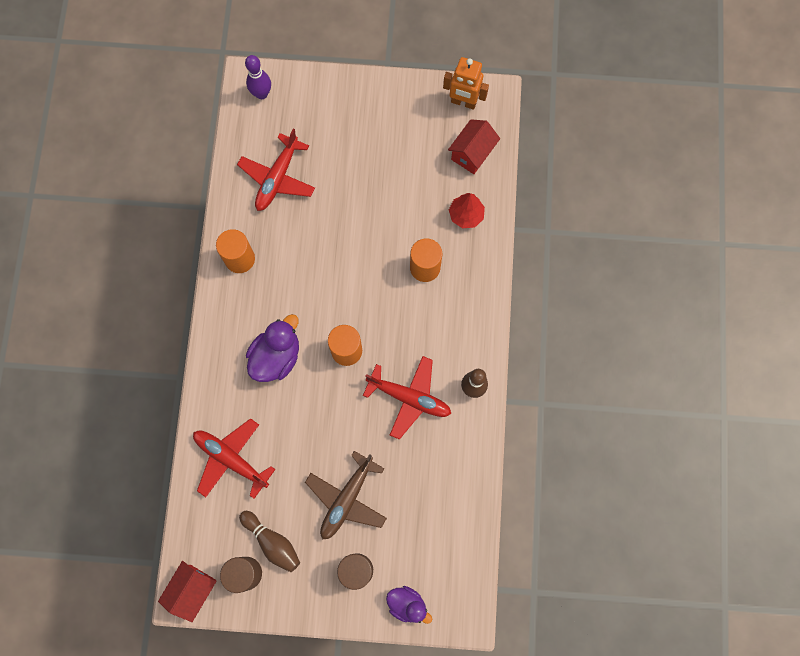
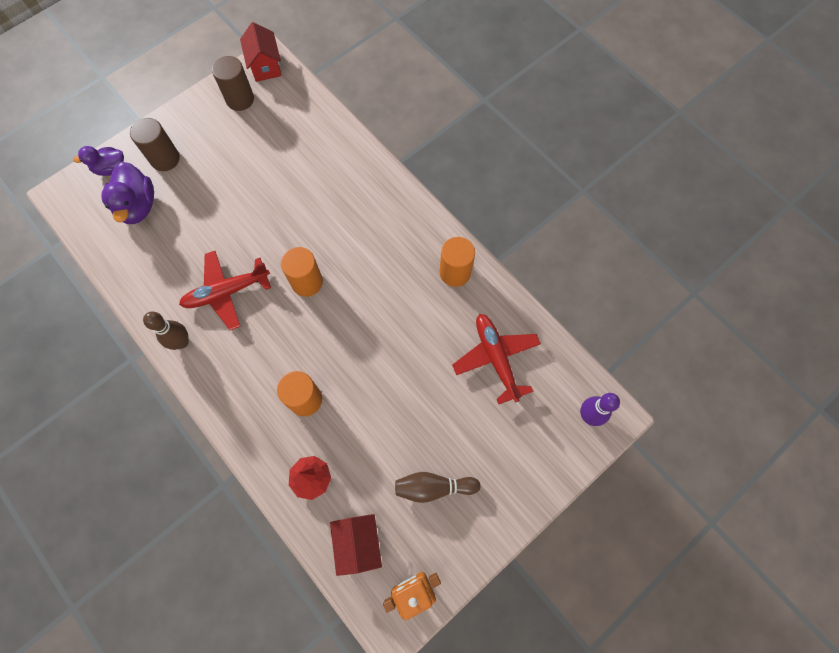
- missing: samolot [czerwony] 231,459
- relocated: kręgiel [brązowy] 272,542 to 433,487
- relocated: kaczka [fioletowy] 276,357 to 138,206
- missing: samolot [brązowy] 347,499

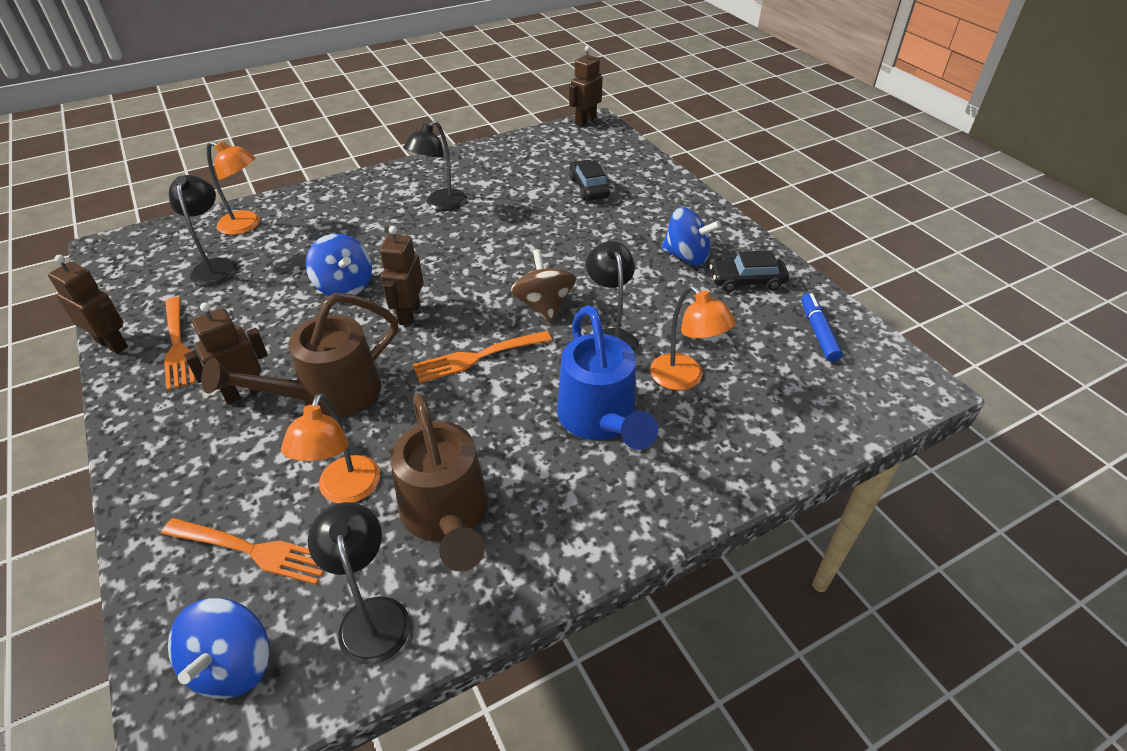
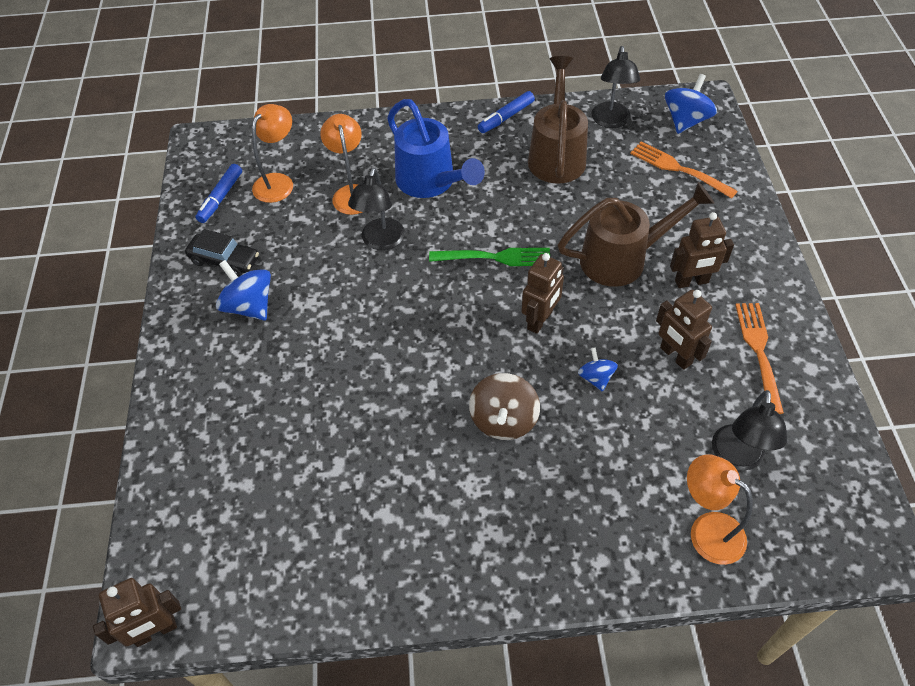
- relocated: robot [brązowy] 112,344 to 675,356
- relocated: lampka [pomarańczowy] 345,491 to 278,182
- size: bączek [niebieski] 344,286 = 596,378 x0.59
- missing: lampka [czarny] 441,204
- colour: widelec [pomarańczowy] 478,356 to widelec [zielony] 494,258
- relocated: bączek [brązowy] 544,306 to 503,420
- spun: konewka [niebieski] 600,420 = 430,182 135 degrees clockwise
- missing: samochód [czarny] 588,188
- appeared: flamaster [niebieski] 506,117

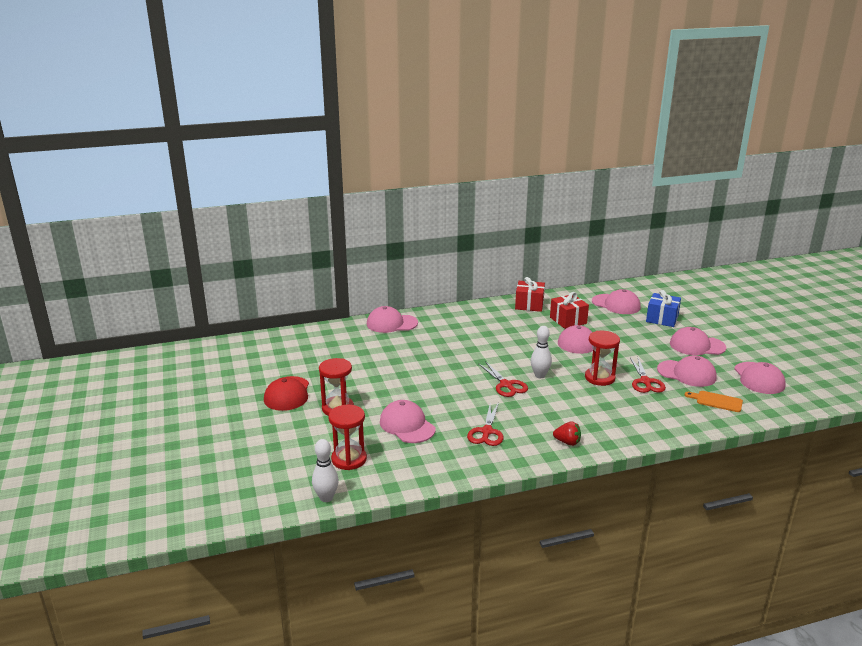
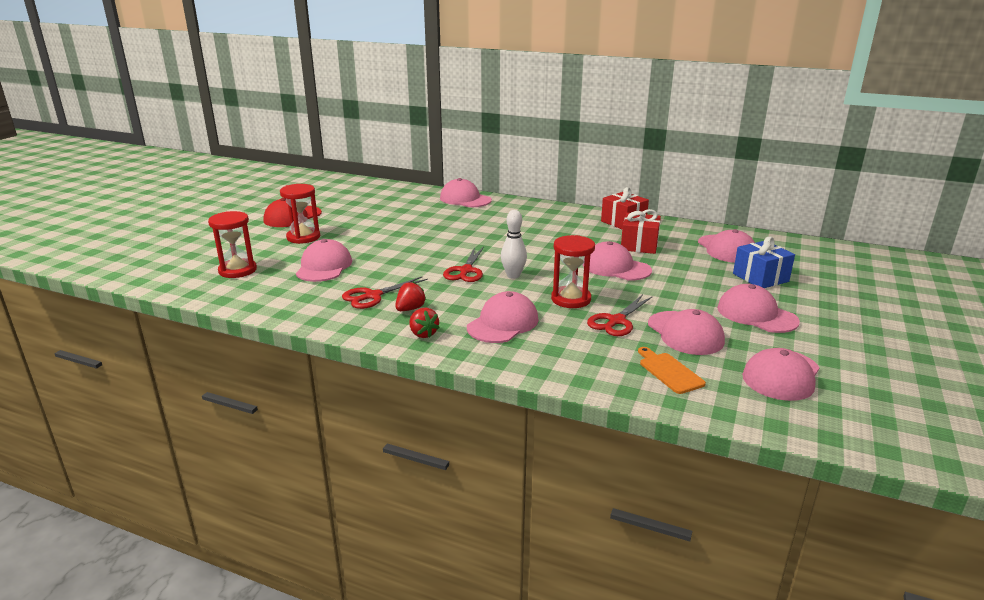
- missing: kręgiel [biały] 326,498
- appeared: truskawka [czerwony] 410,309
- appeared: czapka [różowy] 503,323

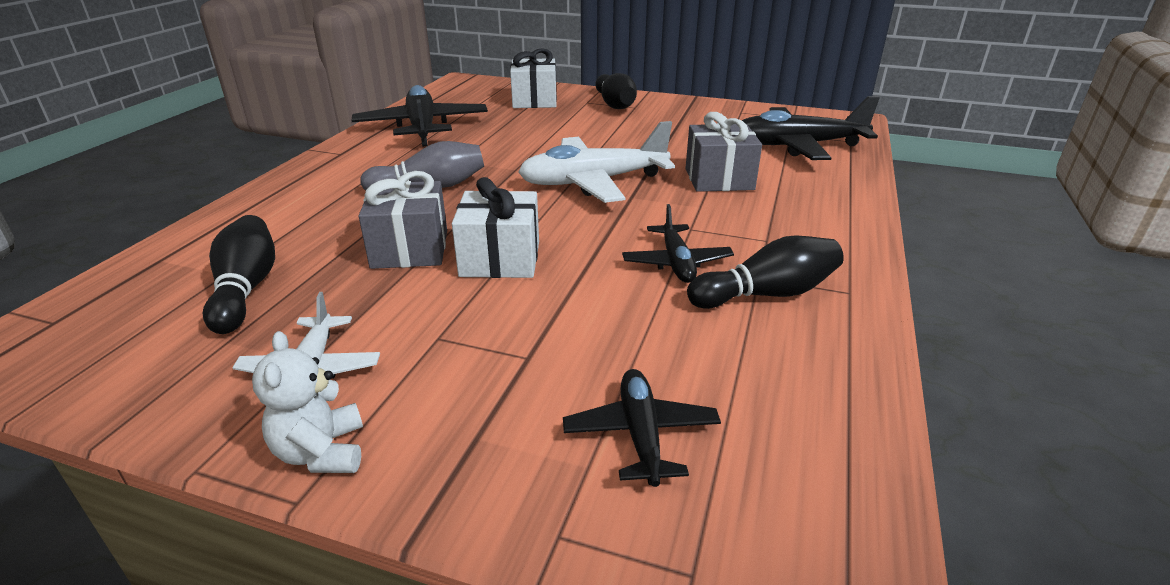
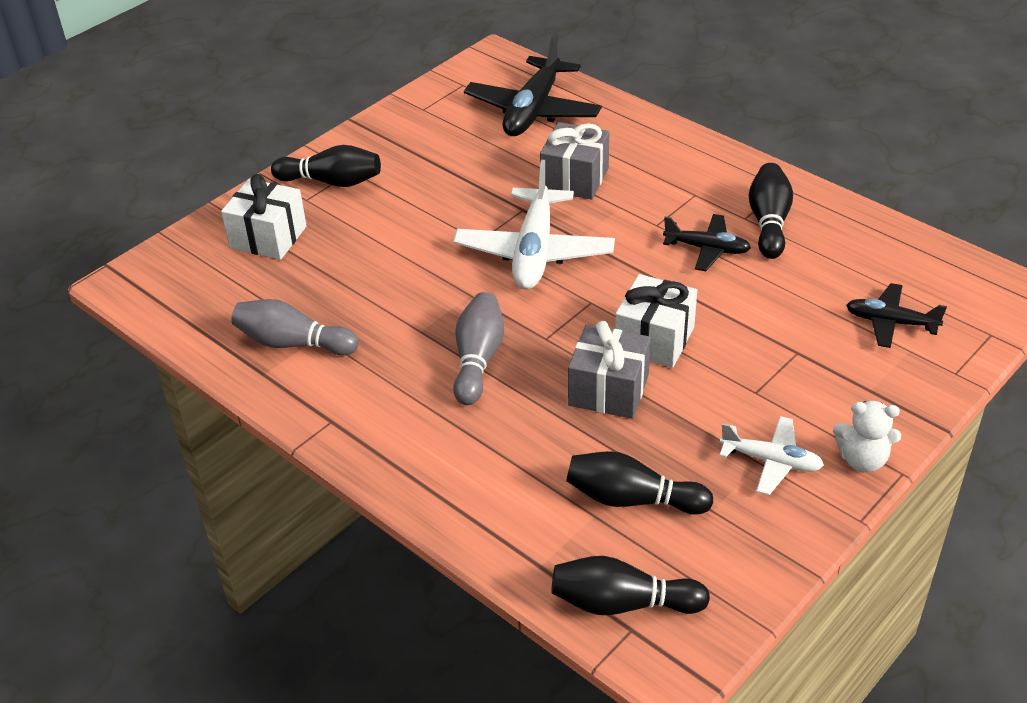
- exchanged: samolot [czarny] 422,128 to kręgiel [szary] 293,343
- appeared: kręgiel [czarny] 622,603

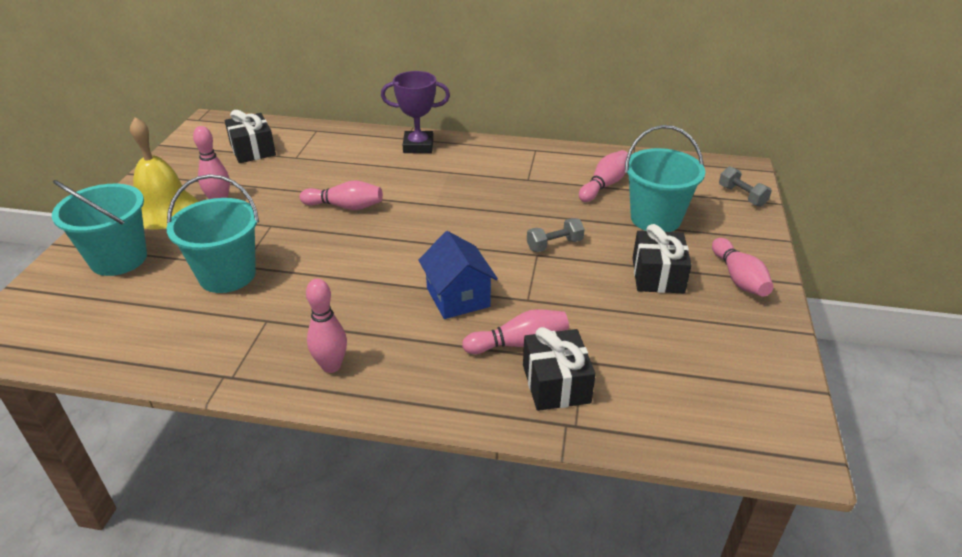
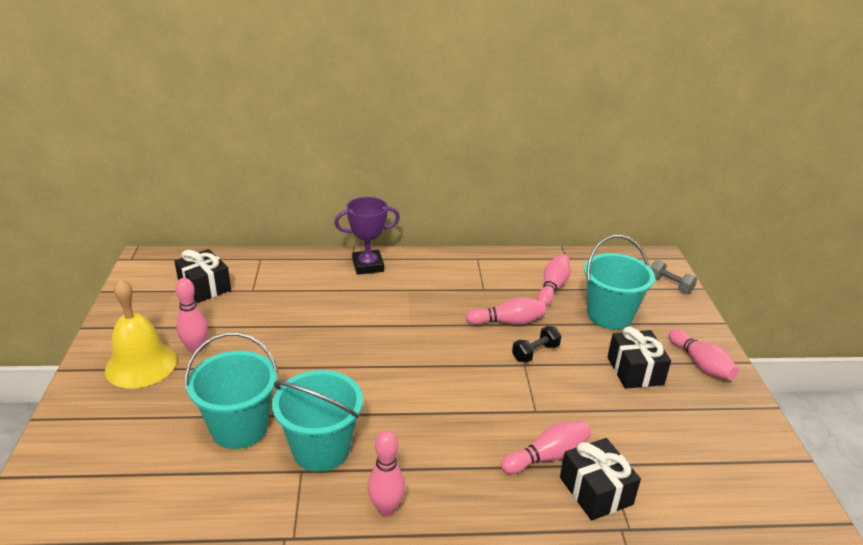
- relocated: wiadro [turkusowy] 118,259 to 321,449
- relocated: kręgiel [różowy] 345,206 to 508,322
- missing: domek [niebieski] 458,297
- colour: hantel [szary] 554,245 to hantel [czarny] 535,353

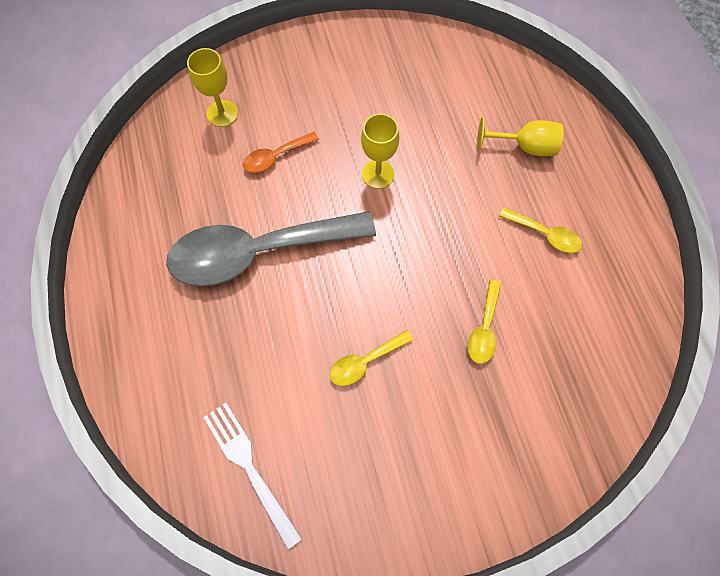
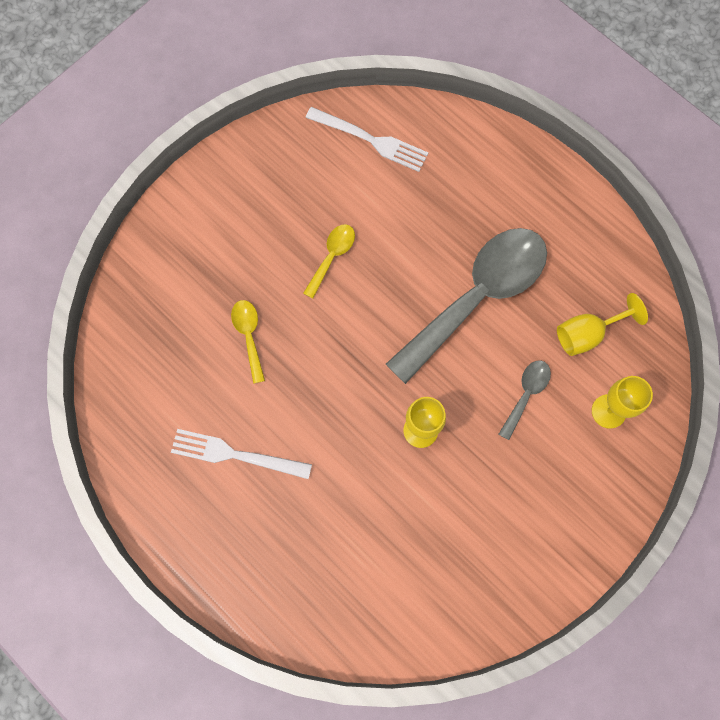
- colour: łyżka [pomarańczowy] 276,156 to łyżka [szary] 526,394
- relocated: kielich [żółty] 525,147 to 587,334
- exchanged: łyżka [żółty] 544,234 to widelec [biały] 235,455

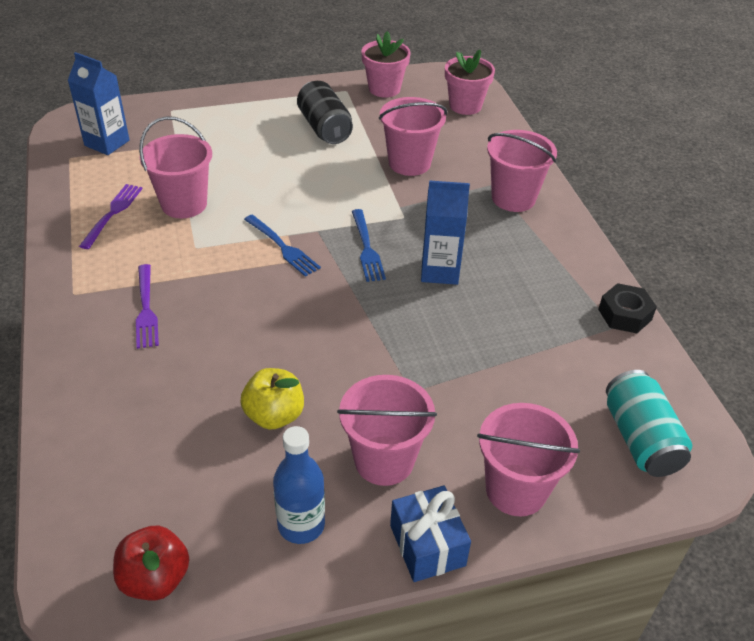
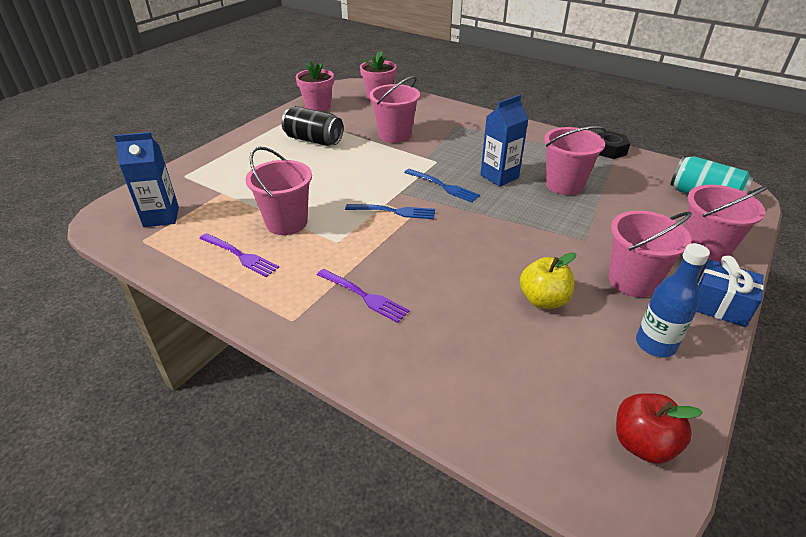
- spun: widelec [fioletowy] 112,213 = 240,255 150 degrees clockwise
- relocated: wiadro [różowy] 513,198 to 564,185

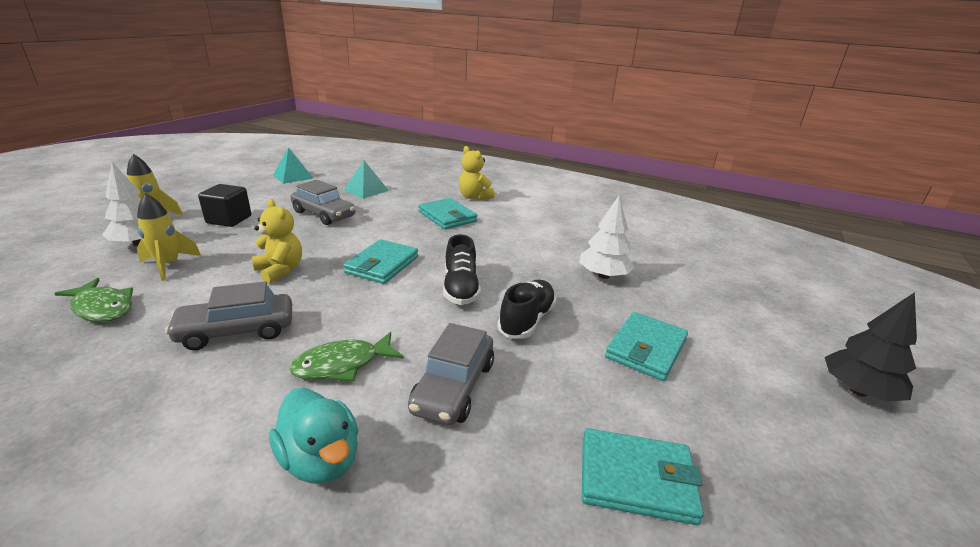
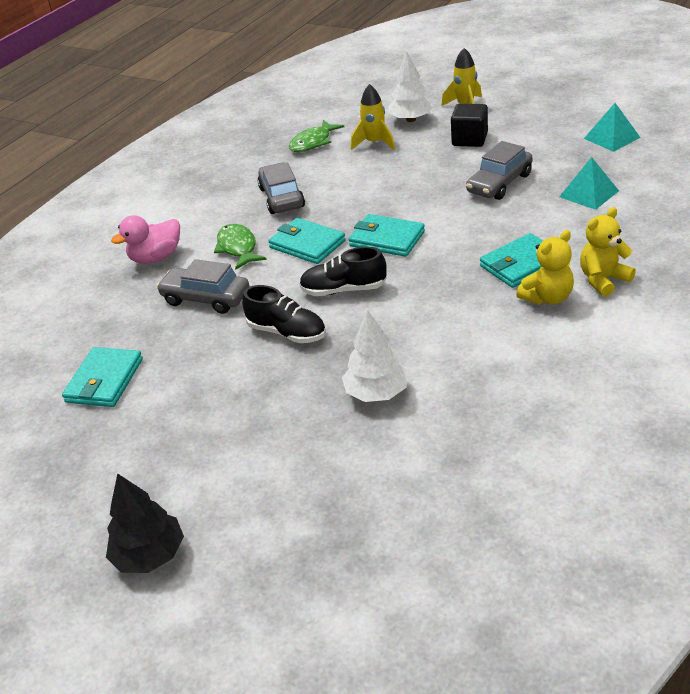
- relocated: miś [żółty] 280,270 to 547,297
- colour: kaczka [turkusowy] 321,460 to kaczka [różowy] 156,258
- relocated: portfel [turkusowy] 646,349 to 307,244

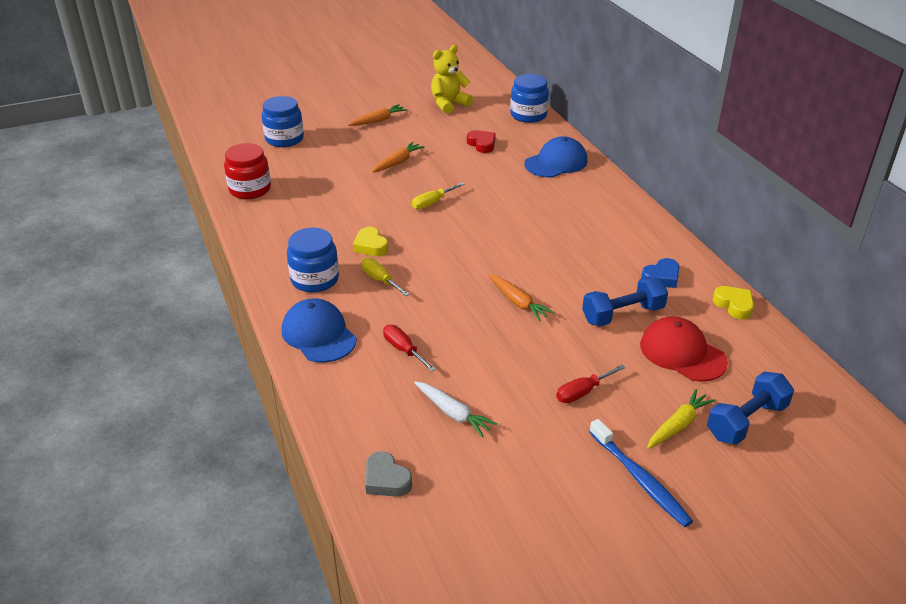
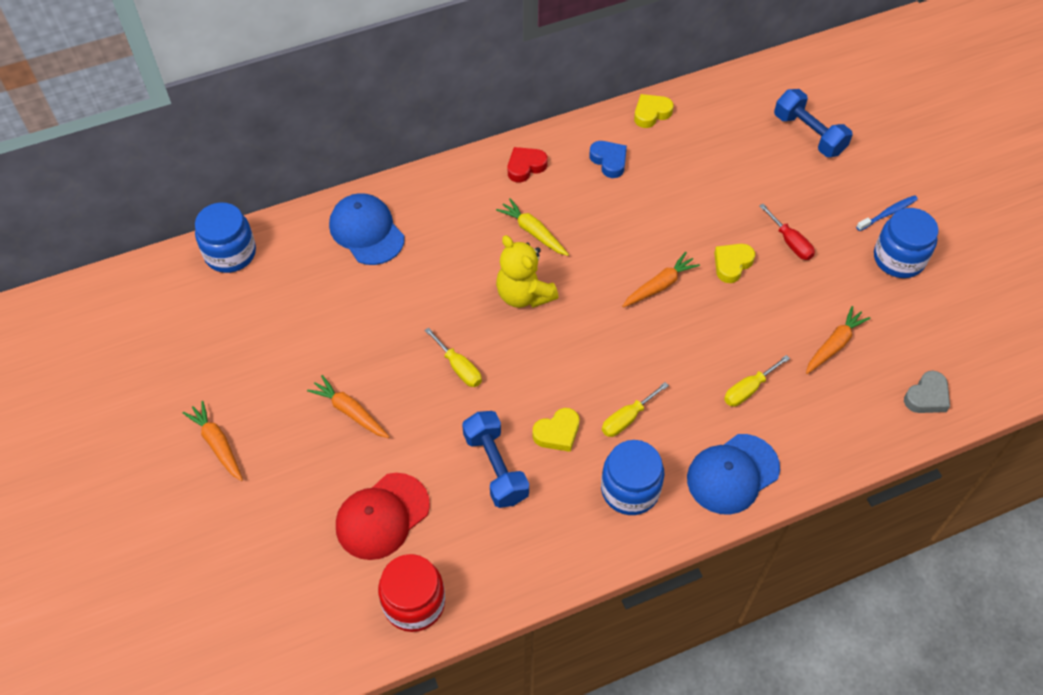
- relocated: słoik [niebieski] 284,139 to 899,258
- colour: śrubokręt [czerwony] 403,350 to śrubokręt [żółty] 748,389
- colour: marchewka [biały] 453,413 to marchewka [pomarańczowy] 834,345
- relocated: miś [żółty] 449,104 to 524,294
- relocated: serce [czerwony] 482,144 to 525,167
- relocated: hantel [niebieski] 623,314 to 495,467
- size: szczoteczka do zębów [niebieski] 640,479 = 888,213 x0.63
- relocated: czapka [czerwony] 682,353 to 382,516
- relocated: marchewka [żółty] 678,425 to 533,232
- appeared: serce [żółty] 732,264

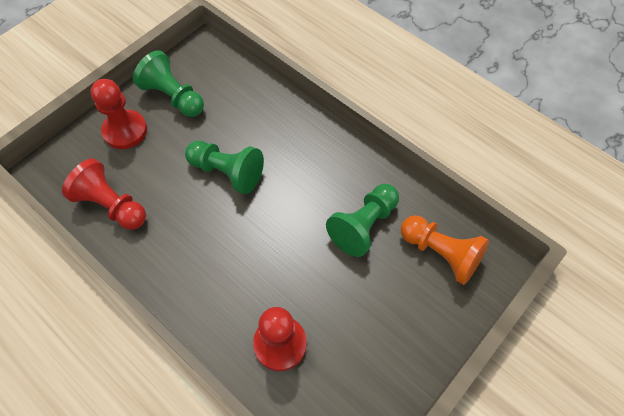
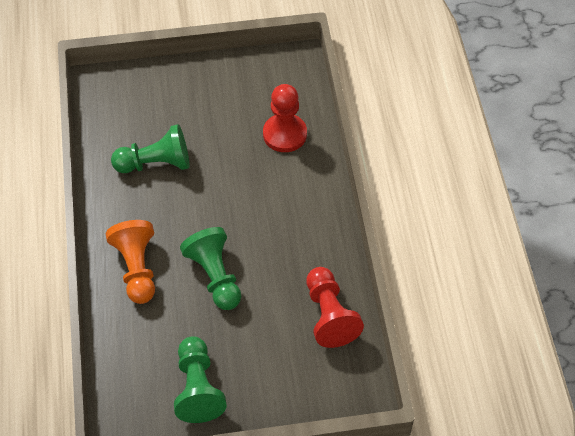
- missing: pionek [czerwony] 125,131
- relocated: pionek [pomarańczowy] 441,253 to 137,268

